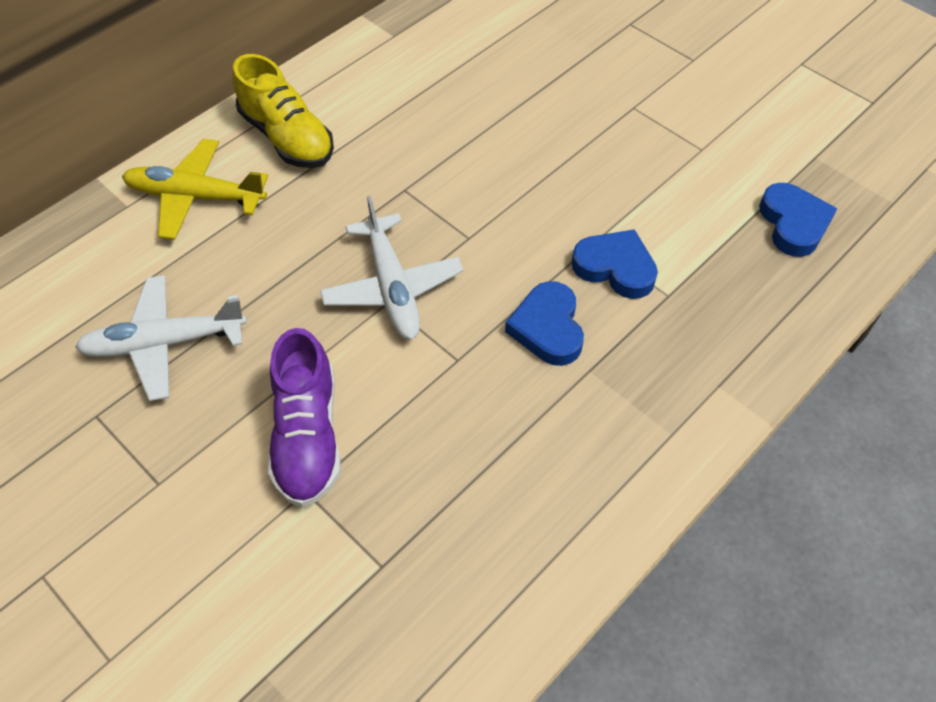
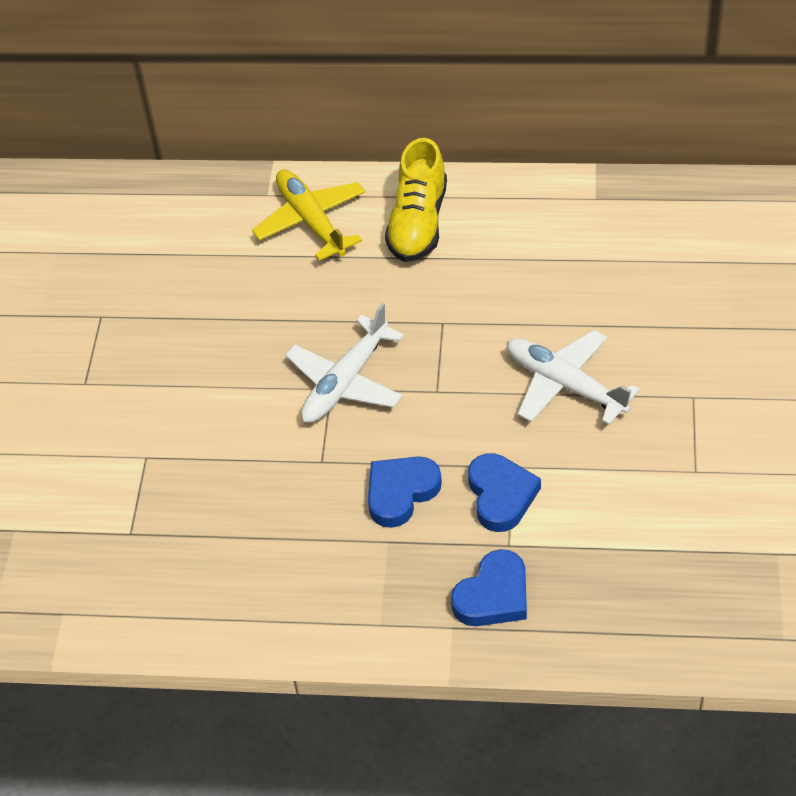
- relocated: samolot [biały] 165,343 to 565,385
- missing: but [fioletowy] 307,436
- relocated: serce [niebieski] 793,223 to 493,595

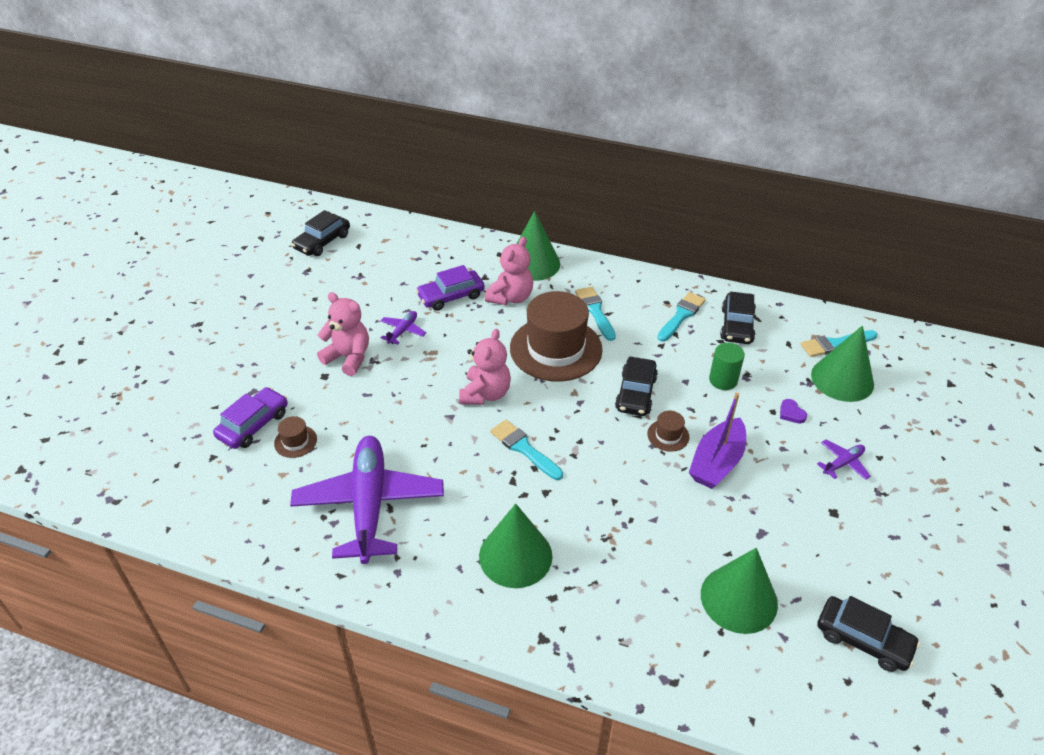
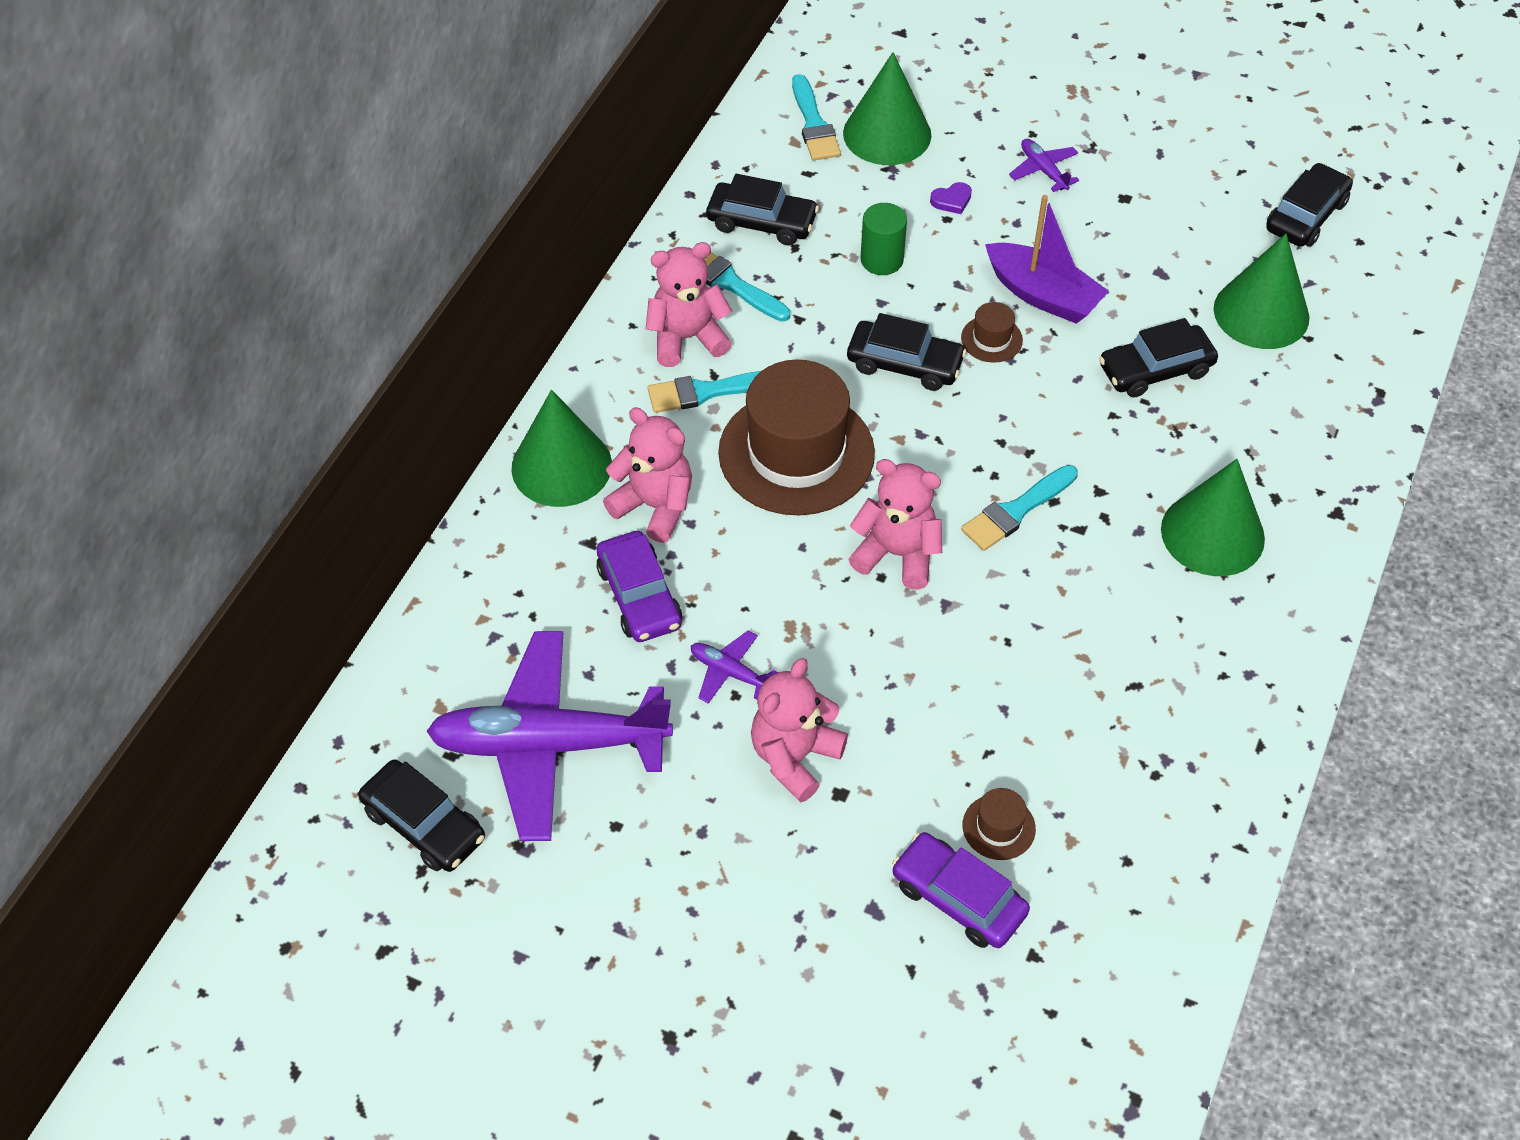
- relocated: samolot [fioletowy] 369,505 to 549,745
- appeared: miś [różowy] 687,338
- appeared: samochód [czarny] 1155,370

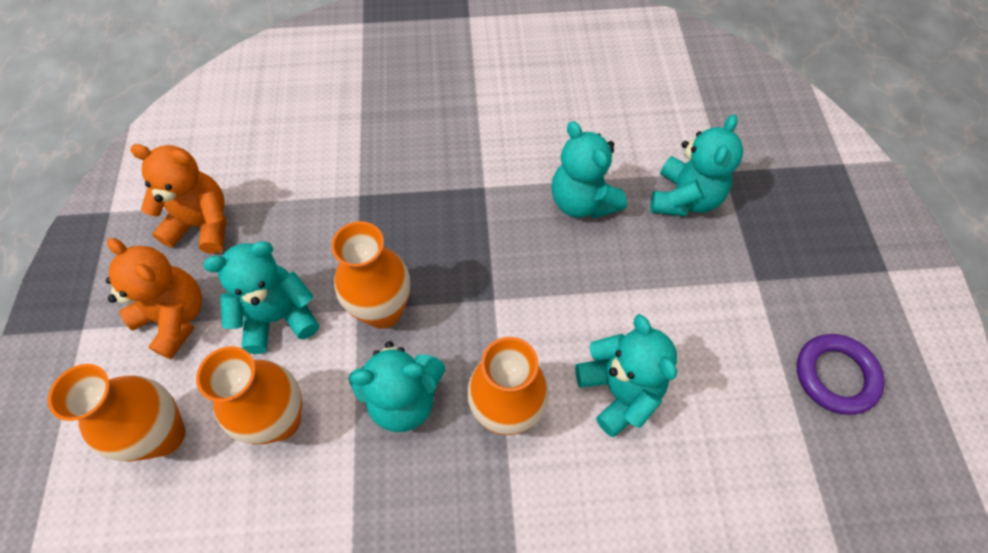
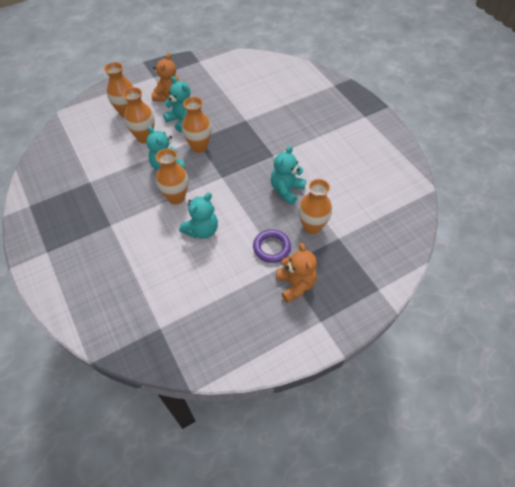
- relocated: miś [pomarańczowy] 202,225 to 295,285
- exchanged: miś [turkusowy] 684,198 to wazon [pomarańczowy] 312,226
- relocated: pierścień [fioletowy] 835,376 to 271,247

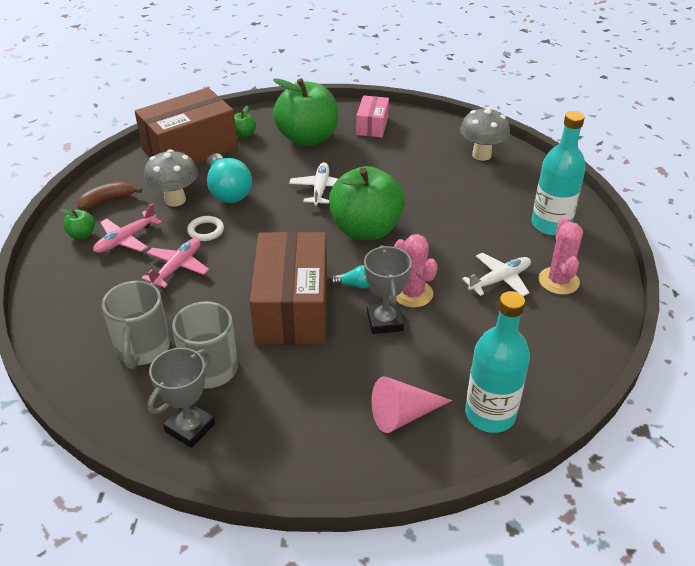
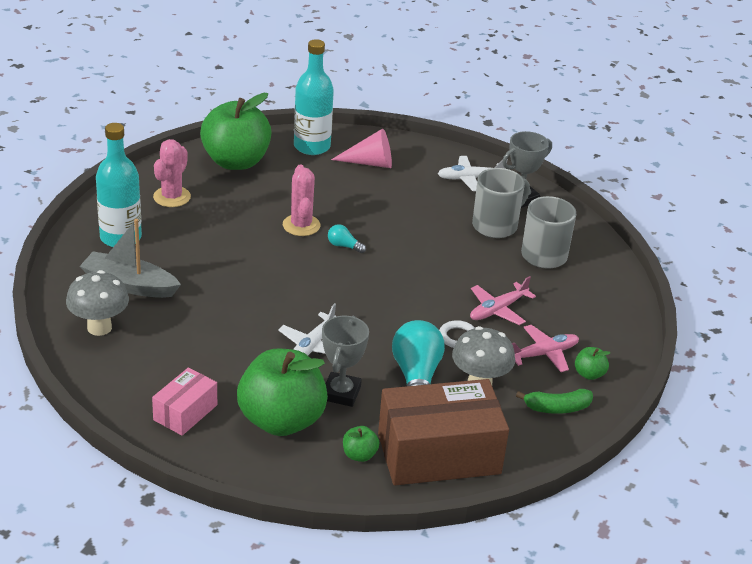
- colour: banan [brązowy] 107,201 to banan [zielony] 557,408
- missing: pudełko [brązowy] 292,308
- relocated: jabłko [zielony] 365,229 to 236,161
- relocated: puchar [szary] 385,321 to 341,393
- relocated: samolot [biały] 499,280 to 470,178
- appeared: łódka [szary] 129,285

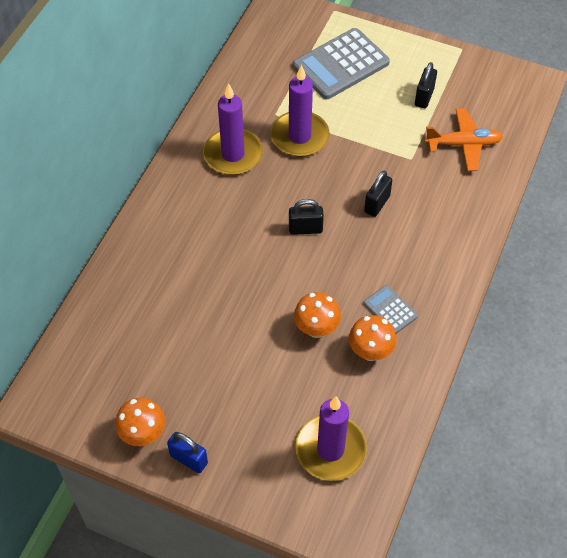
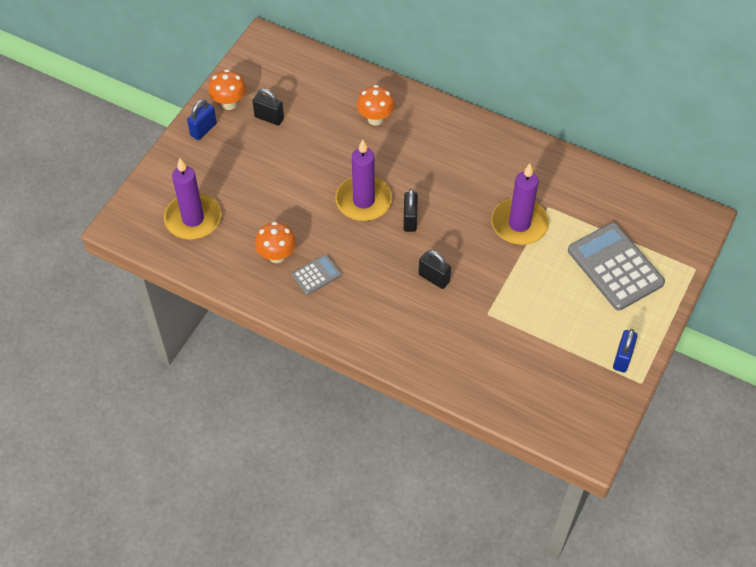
- relocated: świeca [fioletowy] 233,154 to 363,201
- relocated: grzyb [pomarańczowy] 316,329 to 375,119
- relocated: kłódka [czarny] 424,97 to 269,118
- missing: samolot [pomarańczowy] 463,144
- appeared: kłódka [niebieski] 622,358

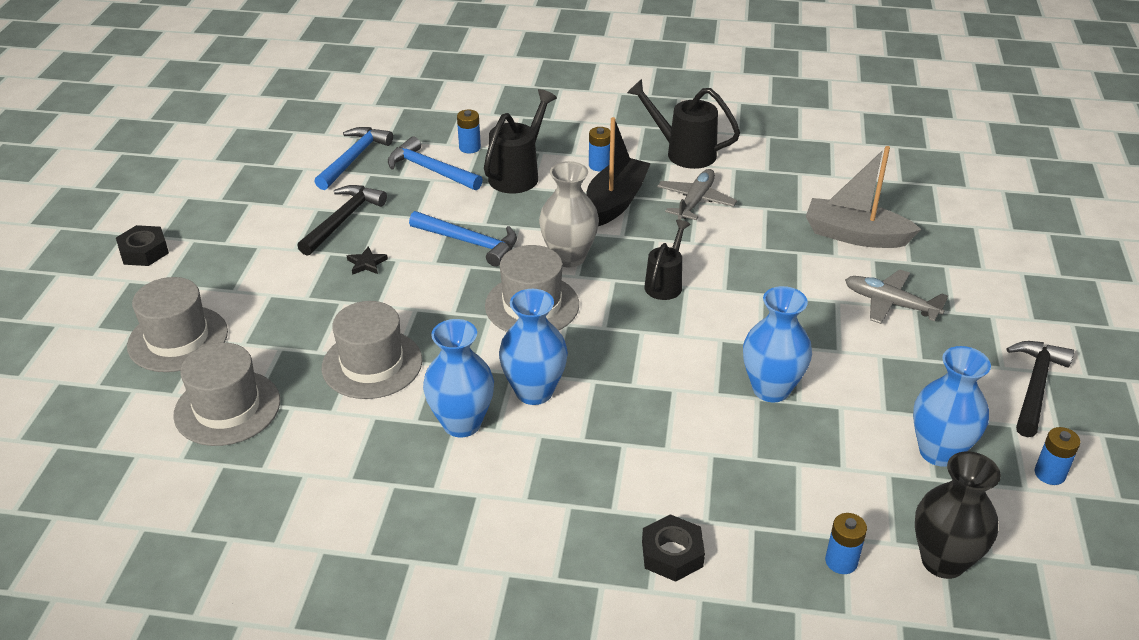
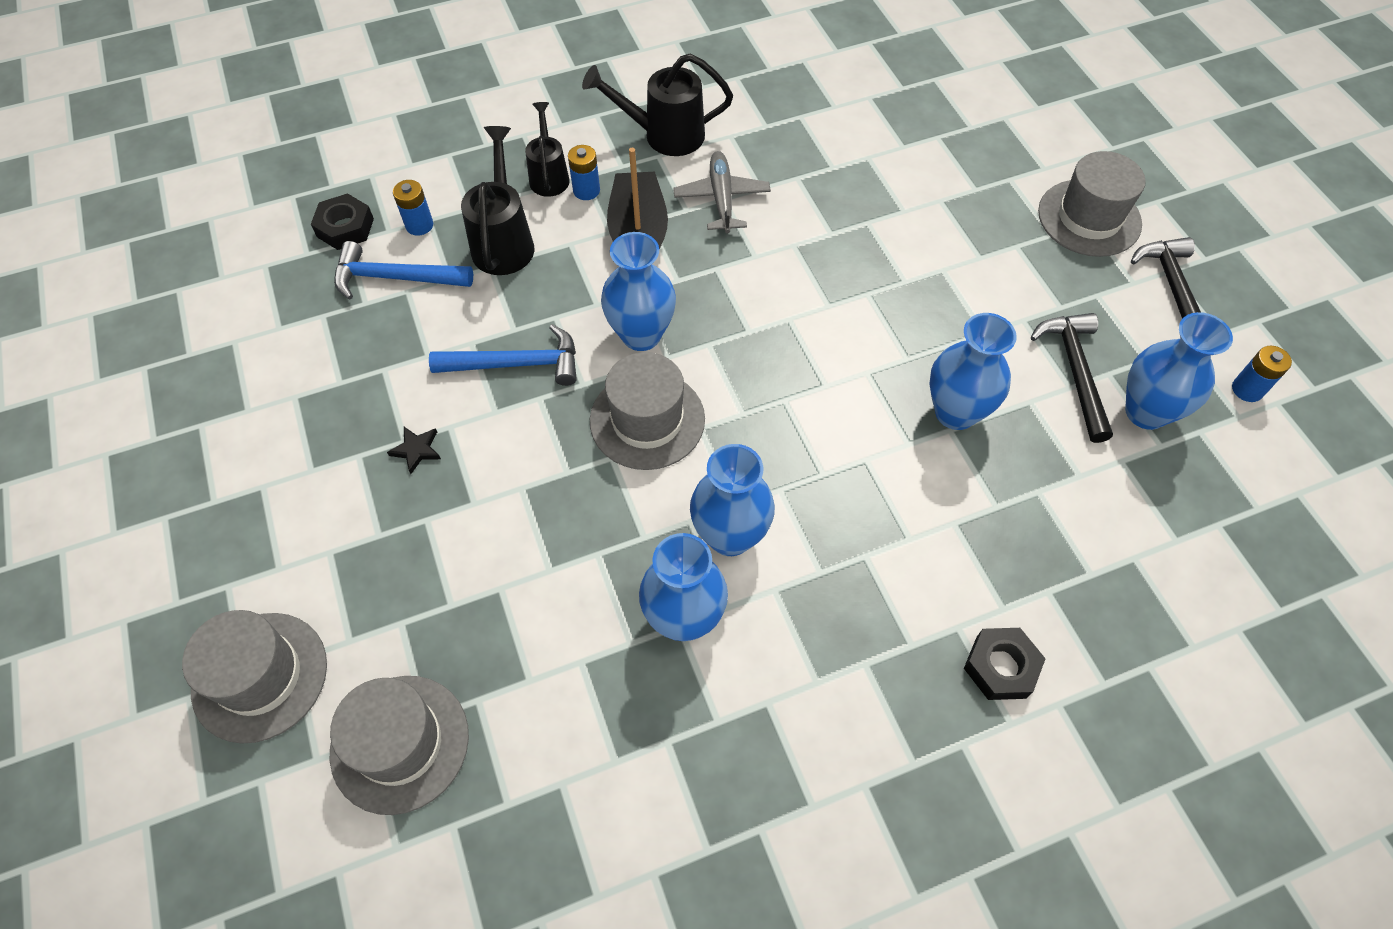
- relocated: nakrętka [czarny] 144,251 to 345,228
- relocated: młotek [czarny] 343,220 to 1075,371
- missing: młotek [niebieski] 354,158
- relocated: kapelusz [szary] 372,364 to 1089,218
- colour: wazon [szary] 569,257 to wazon [niebieski] 641,335
- relocated: konewka [czarny] 665,284 to 549,176
- missing: łódka [szary] 855,235
- missing: bateria [niebieski] 841,561
- missing: samolot [szary] 890,304
- missing: wazon [czarny] 943,561

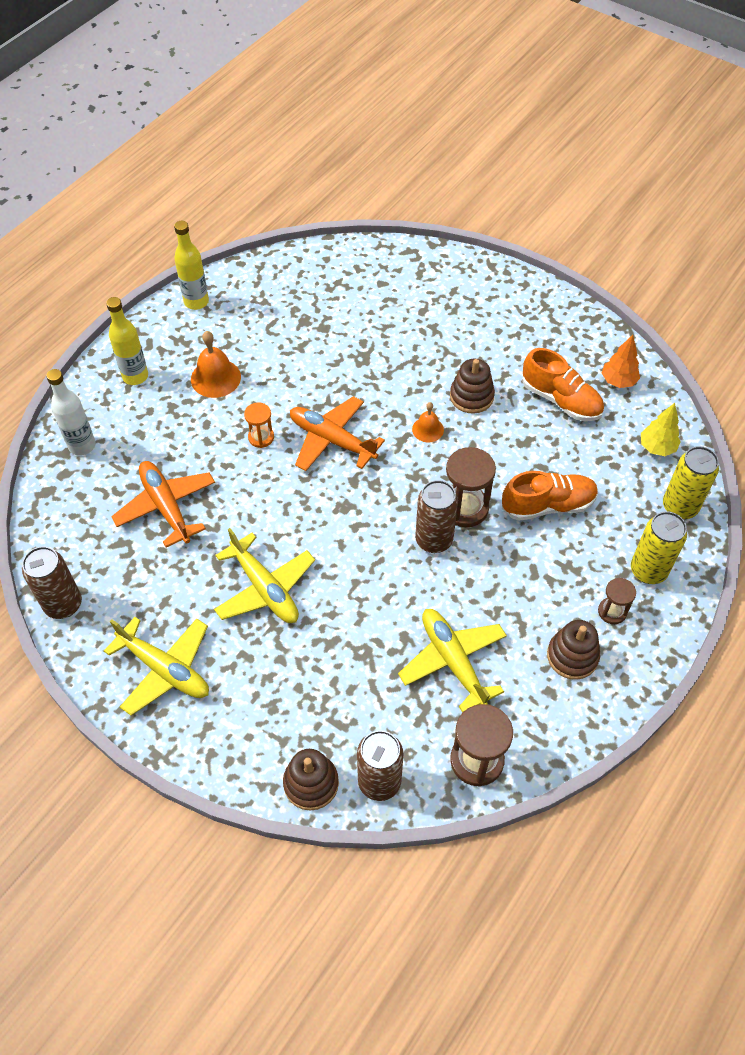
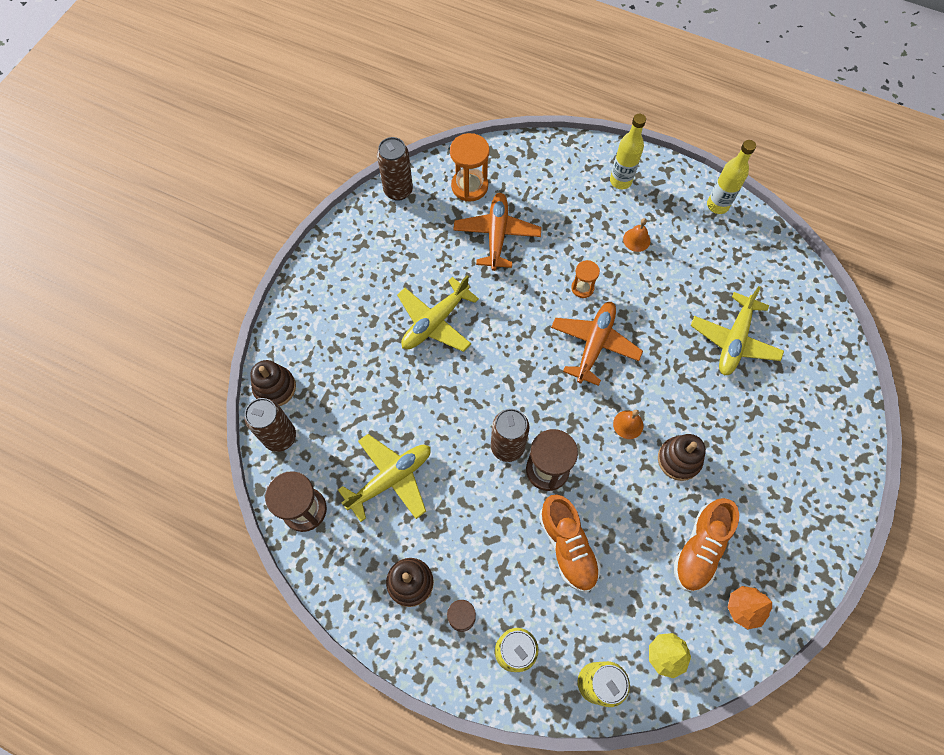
- missing: butelka [biały] 82,445
- relocated: samolot [żółty] 165,669 to 734,340
- spun: samolot [pomarańczowy] 166,507 = 497,235 45 degrees counterclockwise
- size: dzwonek [pomarańczowy] 215,378 = 636,240 x0.61
- appeared: klepsydra [pomarańczowy] 469,186

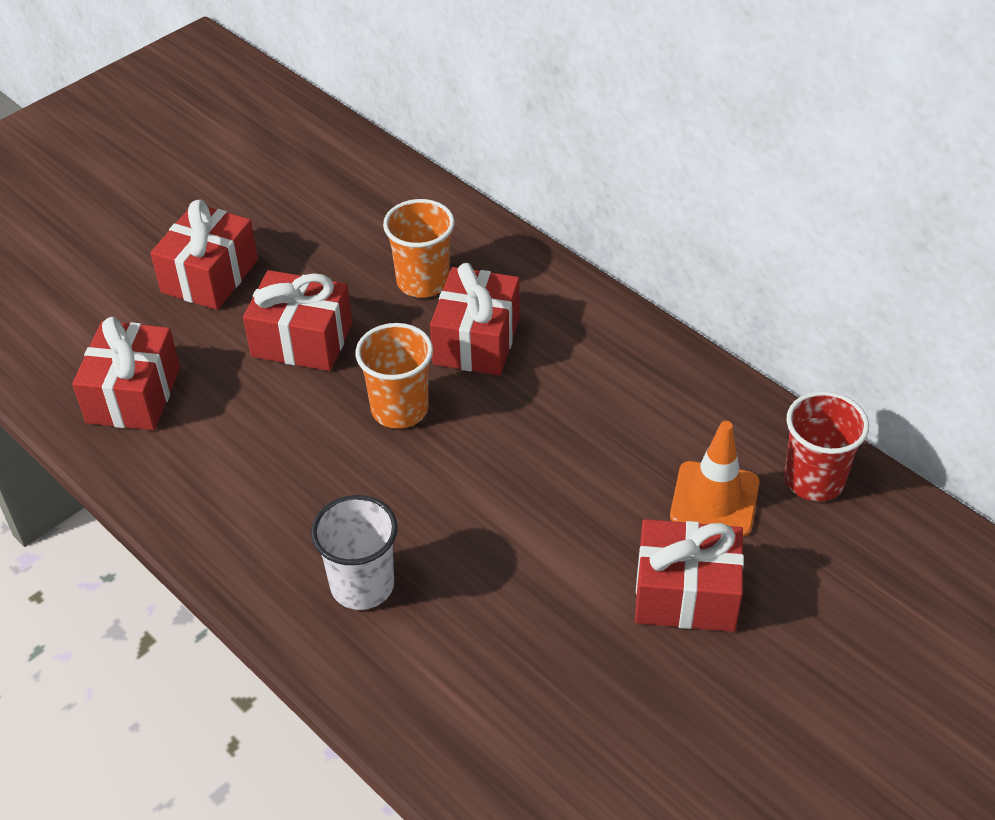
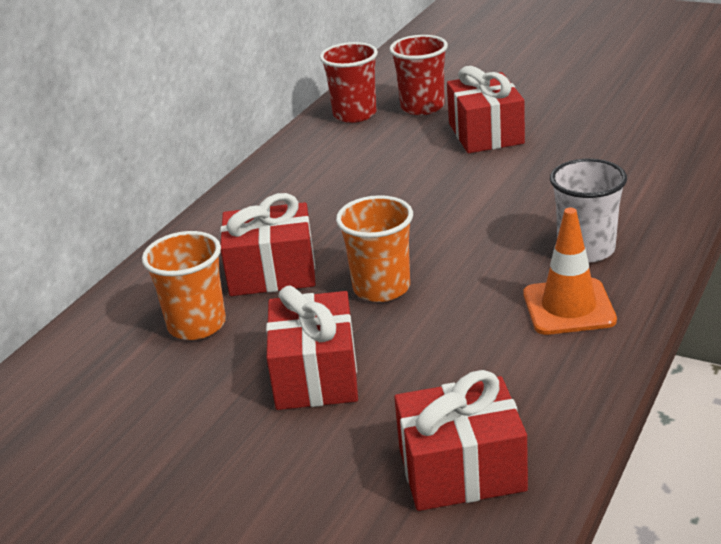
- missing: prezent [czerwony] 209,276
- relocated: pachołek [pomarańczowy] 714,499 to 568,307
- appeared: szklanka [czerwony] 422,107

